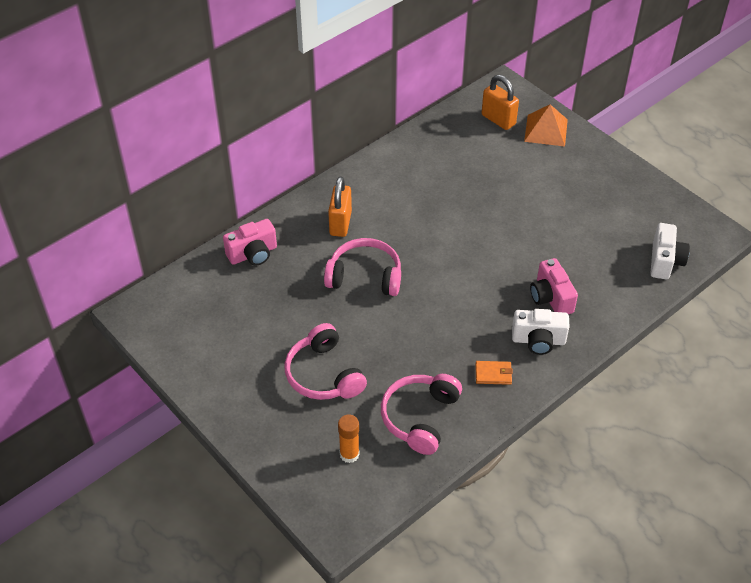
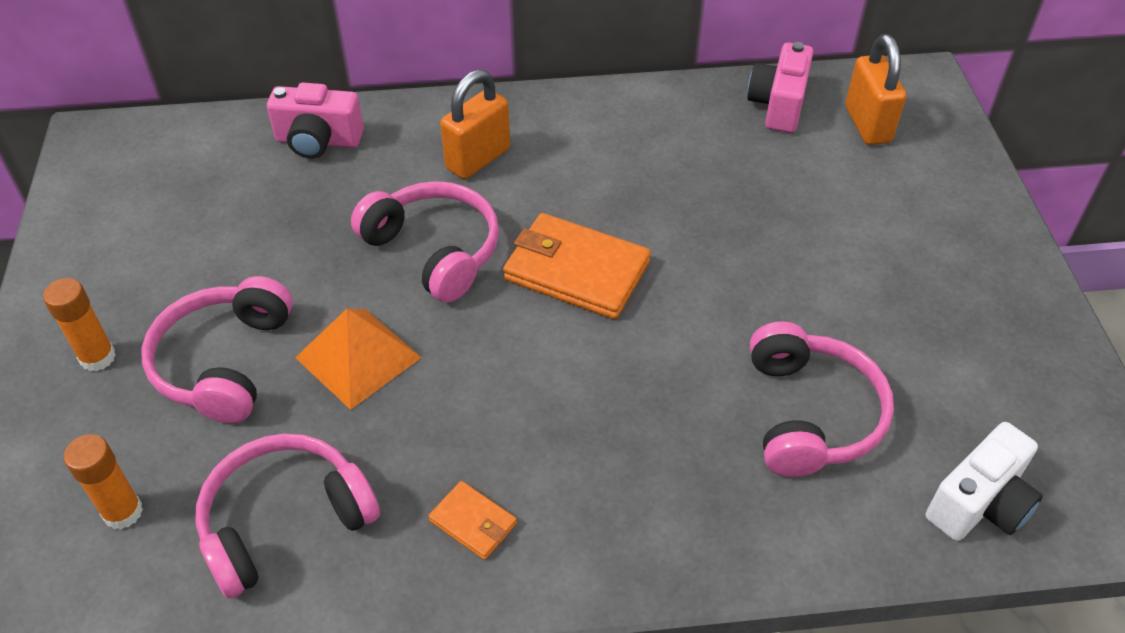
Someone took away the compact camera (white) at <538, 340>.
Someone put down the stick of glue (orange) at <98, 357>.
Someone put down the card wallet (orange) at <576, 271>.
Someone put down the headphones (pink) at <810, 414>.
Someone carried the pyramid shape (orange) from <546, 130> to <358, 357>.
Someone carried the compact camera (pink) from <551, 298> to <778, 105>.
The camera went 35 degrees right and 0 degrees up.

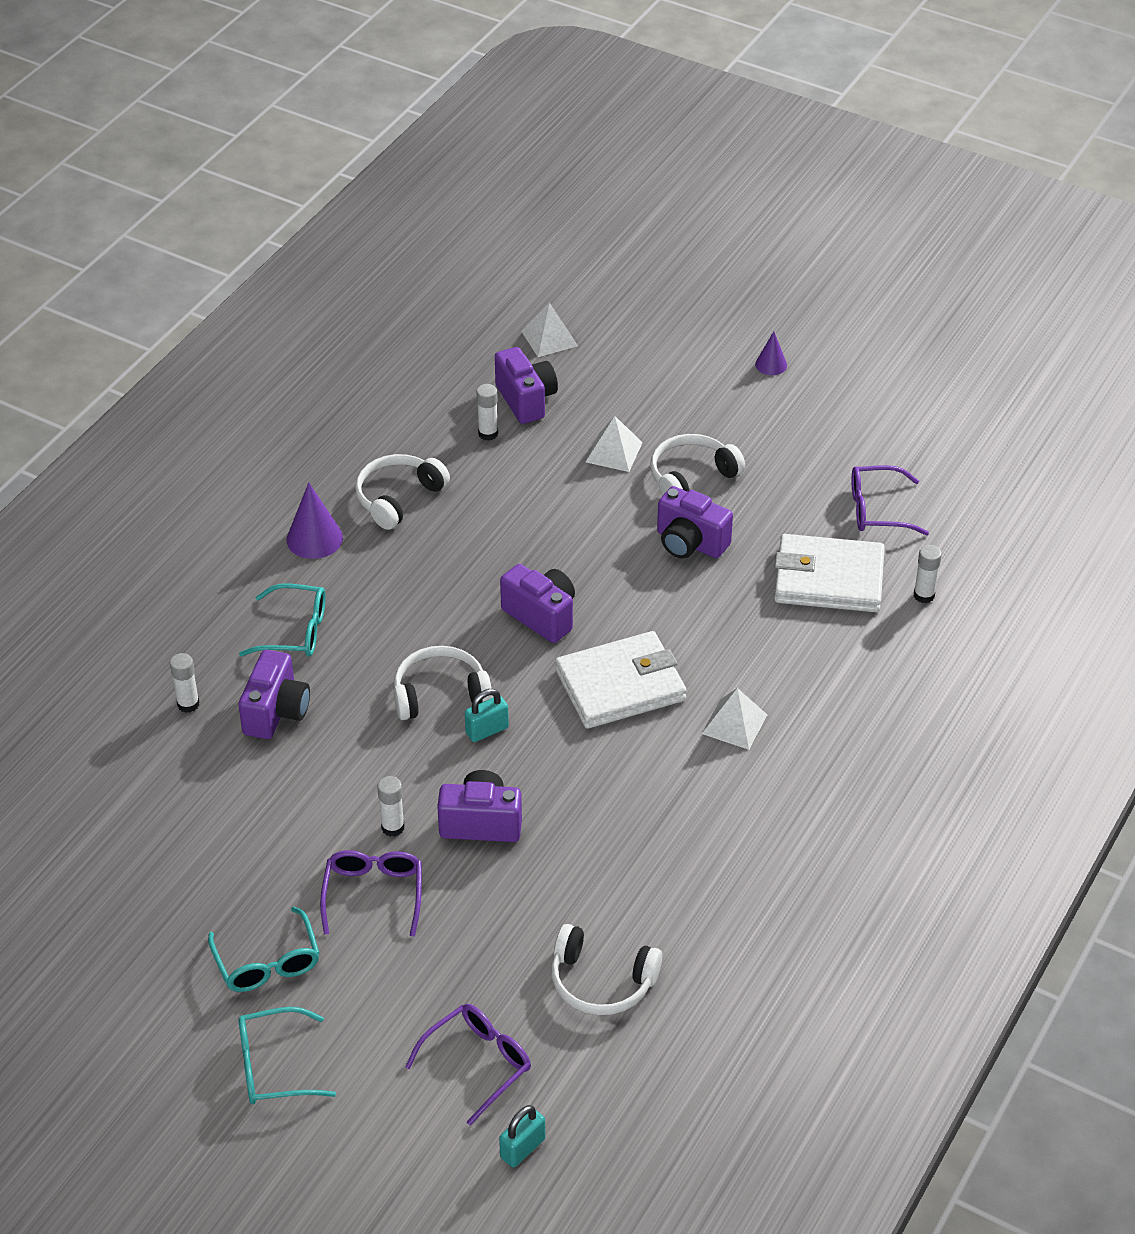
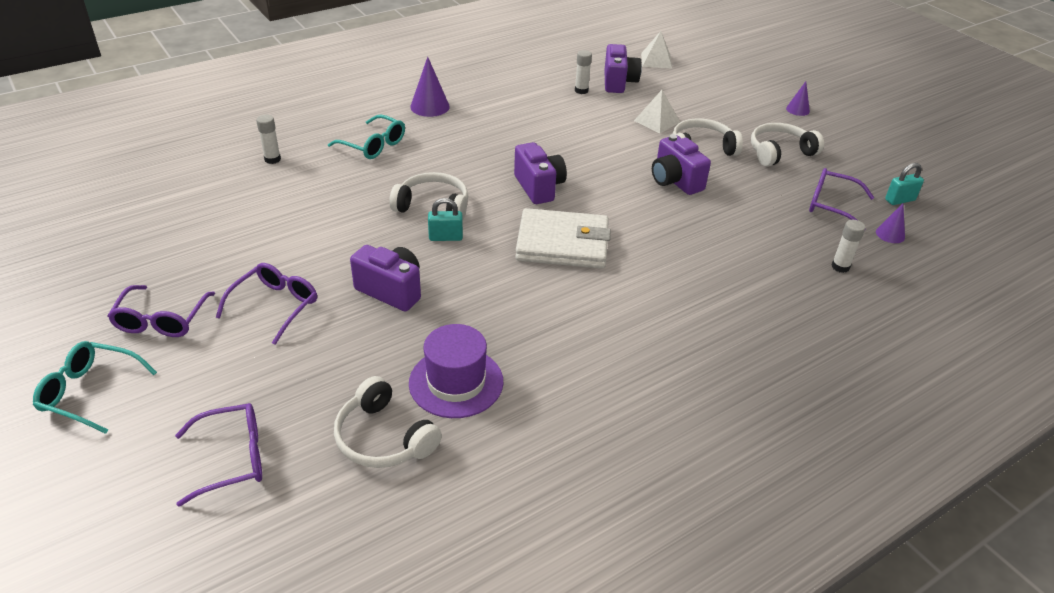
Someone took away the compact camera (violet) at <276, 712>.
Someone took away the stick of glue (white) at <393, 827>.
Someone took away the pyramid shape (white) at <734, 724>.
Someone took away the card wallet (white) at <828, 579>.
Someone put down the top hat (violet) at <456, 382>.
Someone put down the cone (violet) at <890, 234>.
Someone carried the headphones (white) from <398, 498> to <779, 152>.
Someone carried the padlock (turquoise) from <522, 1148> to <900, 200>.
Someone repainted the glasses (turquoise) at <267, 962>, which became the glasses (violet) at <162, 320>.
The camera went 25 degrees right and 5 degrees down.

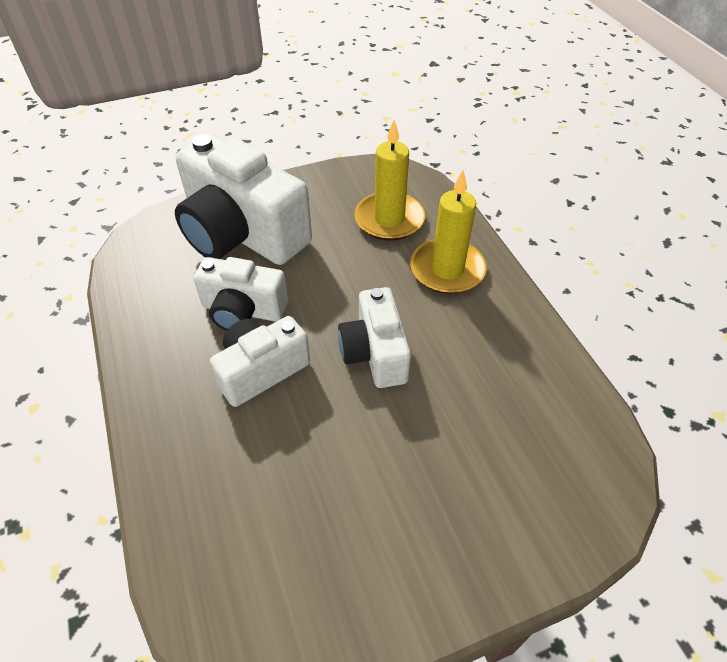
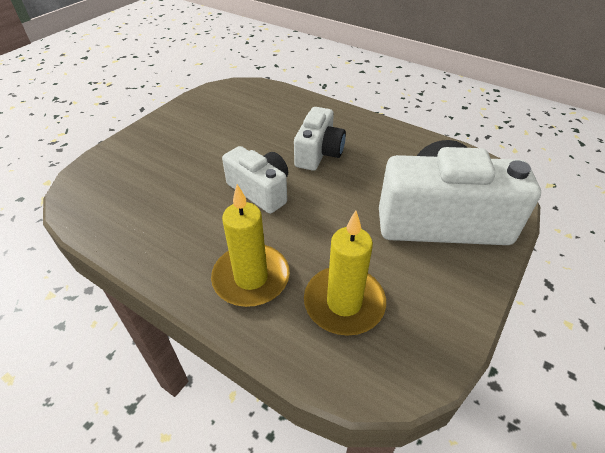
Someone took away the compact camera (white) at <243, 310>.
The camera went 145 degrees right and 5 degrees down.

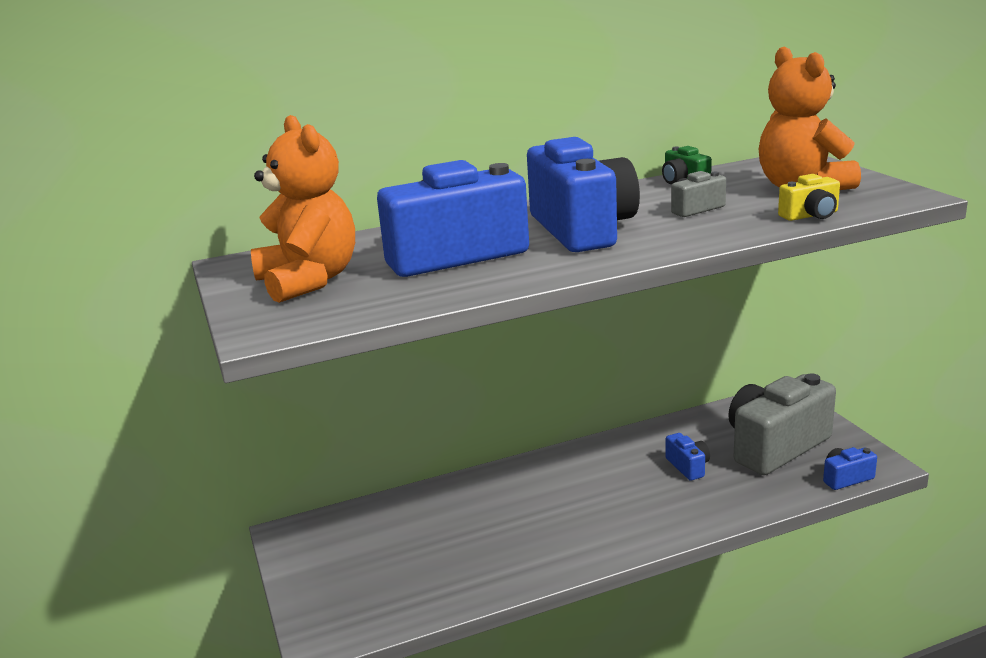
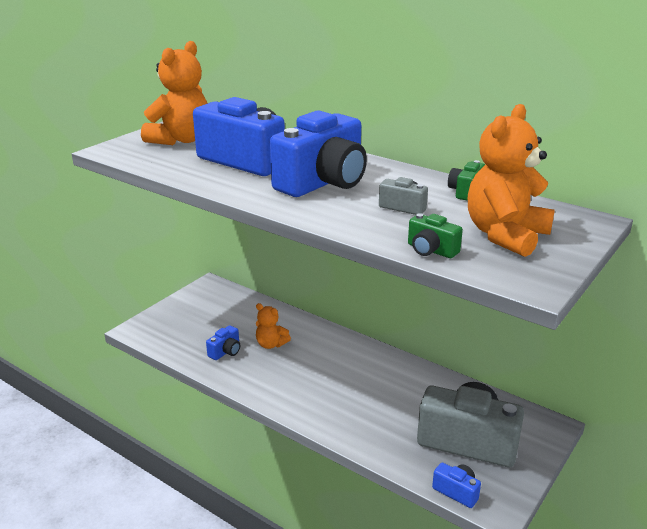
Someone put down the teddy (orange) at <271, 344>.
Someone carried the compact camera (blue) from <688, 466> to <225, 351>.
Someone repainted the compact camera (golden) at <810, 215>, which became the compact camera (green) at <431, 250>.
The camera went 55 degrees right and 5 degrees up.

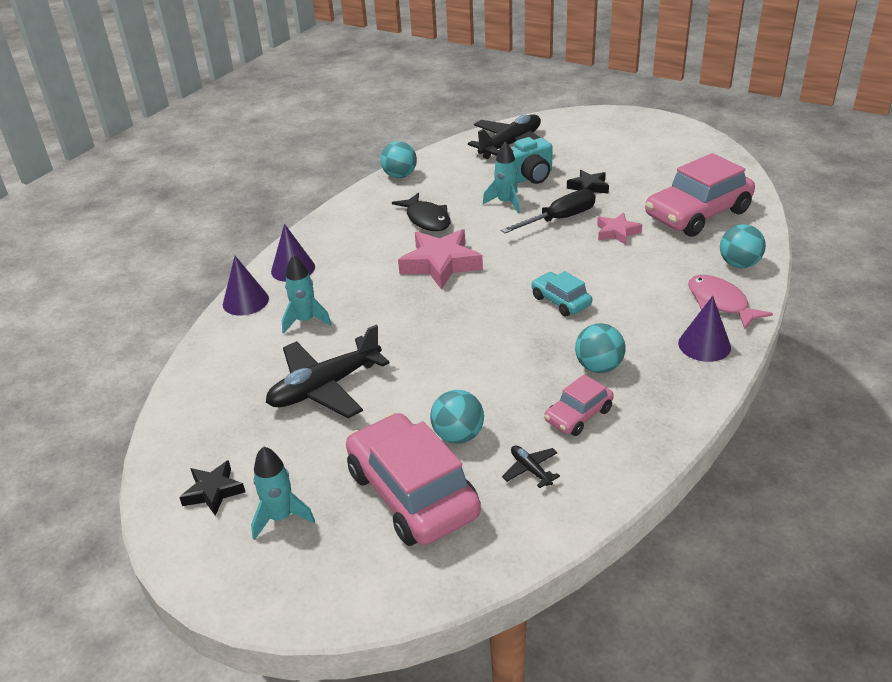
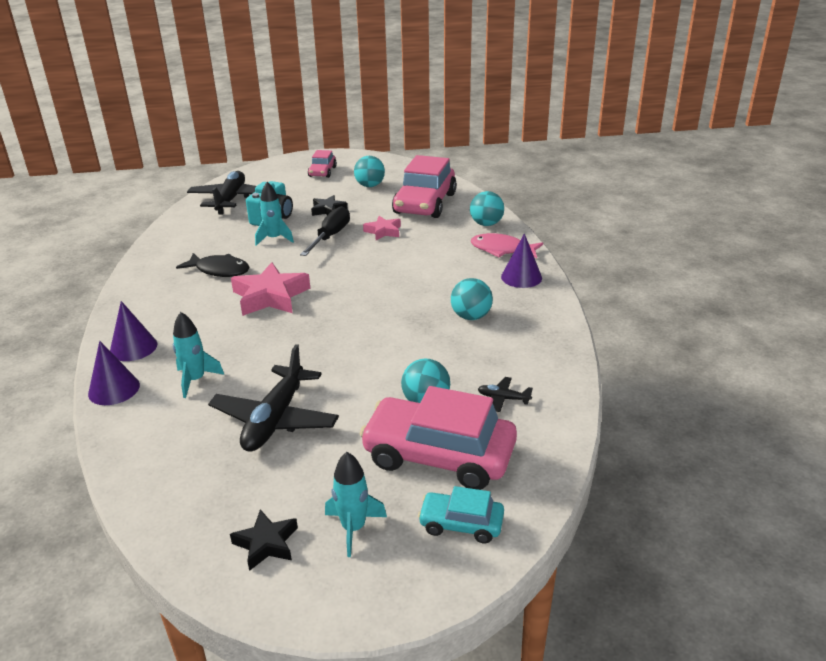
Someone carried the ball (turquoise) from <400, 175> to <370, 185>.
Someone carried the automobile (turquoise) from <561, 301> to <461, 524>.
Someone carried the automobile (pink) from <578, 415> to <322, 172>.
The camera went 40 degrees left and 5 degrees down.

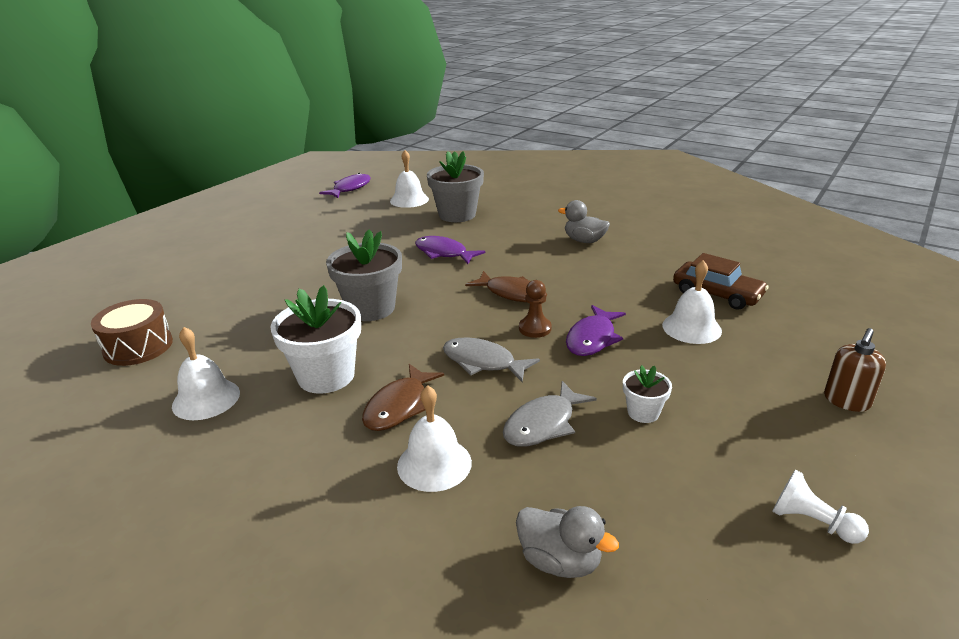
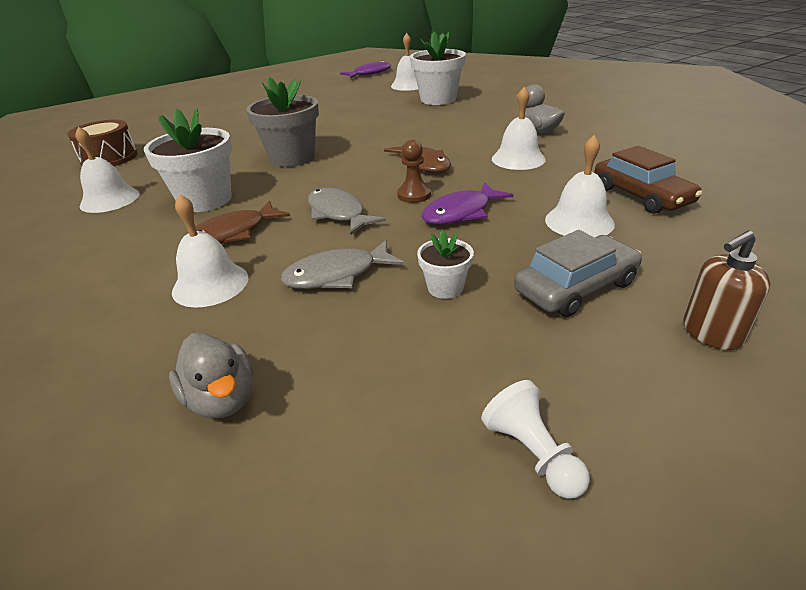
Someone took away the fish figure (violet) at <444, 253>.
Someone put down the hand bell (white) at <518, 159>.
Someone put down the automobile (ash-grey) at <575, 287>.
Someone repainted the potted plant (ash-grey) at <457, 215>, which became the potted plant (white) at <438, 99>.
The camera went 25 degrees right and 5 degrees up.

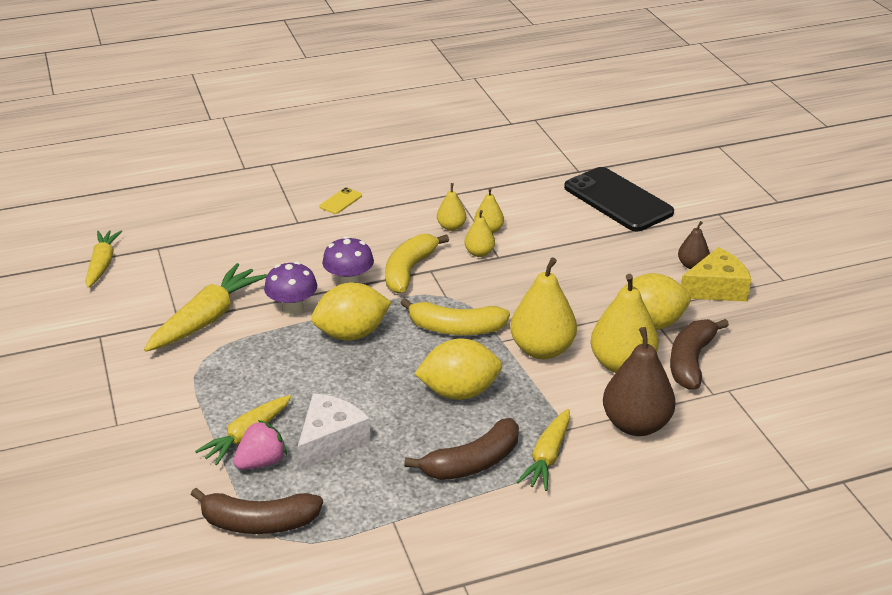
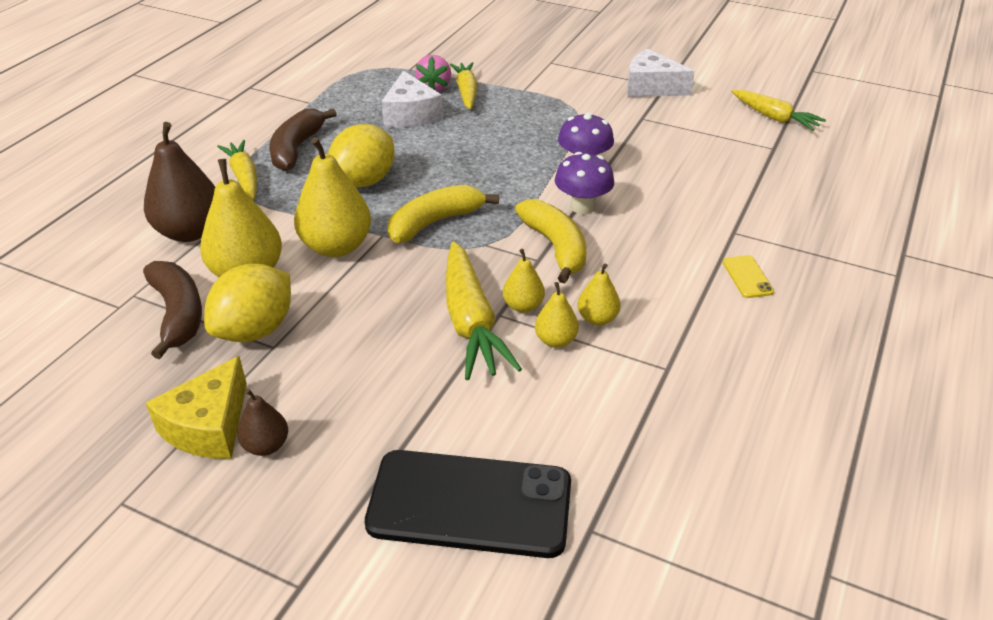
Someone took away the toy banana (russet) at <259, 523>.
Someone took away the citrus fruit (golden) at <352, 334>.
Someone put down the cheese wedge (white) at <651, 87>.
Someone carried the carrot (golden) from <207, 319> to <471, 322>.
The camera went 135 degrees right and 5 degrees up.

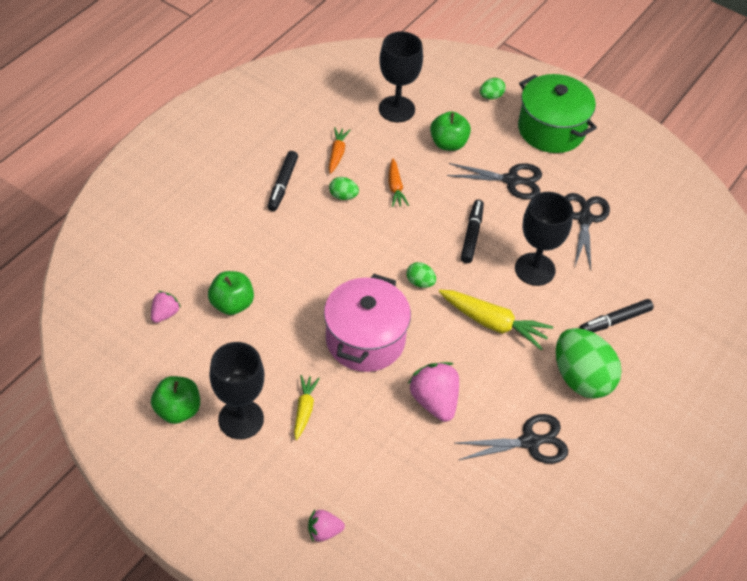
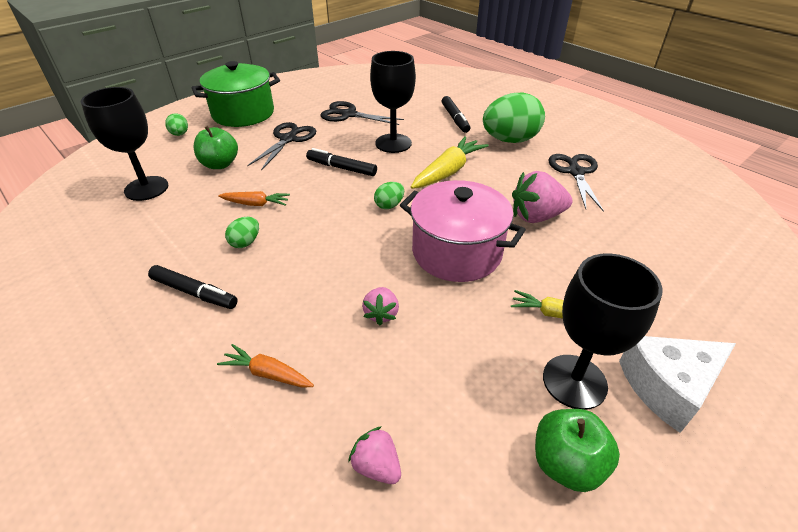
Someone took away the apple (green) at <232, 304>.
Someone put down the cheese wedge (white) at <667, 387>.
Someone carried the toy strawberry (pink) from <324, 531> to <381, 314>.
Someone carried the carrot (orange) from <337, 153> to <268, 373>.
The camera went 75 degrees left and 10 degrees down.

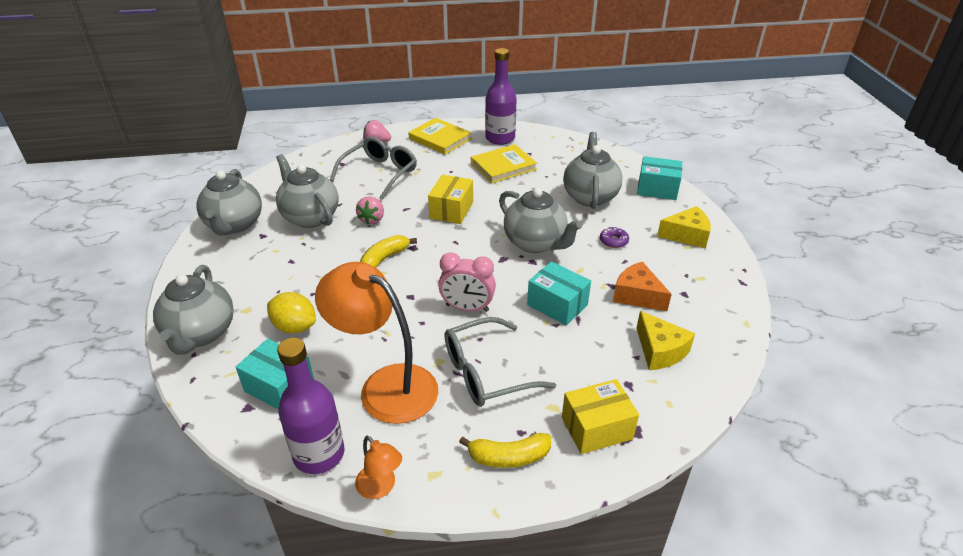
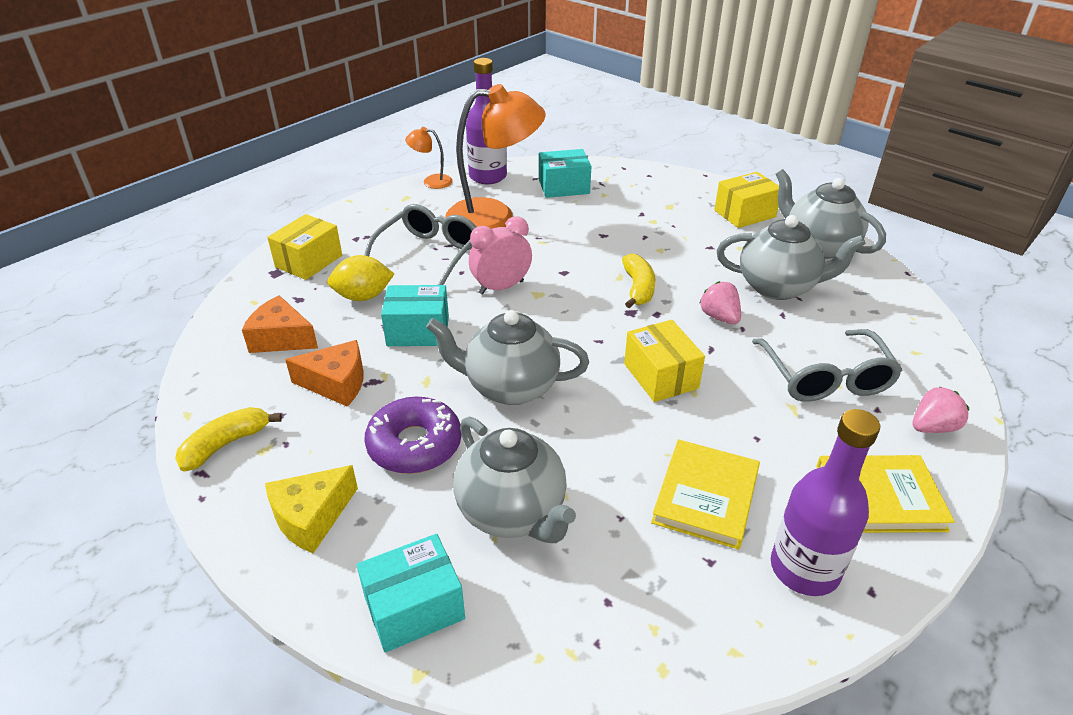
Someone took away the china teapot (ash-grey) at <201, 334>.
Someone put down the parcel (golden) at <744, 214>.
Someone carried the citrus fruit (golden) from <294, 327> to <363, 296>.
Someone carried the toy banana (golden) from <509, 457> to <226, 444>.
Someone repainted the cheese wedge (golden) at <660, 351>, which became the cheese wedge (orange) at <281, 338>.
Someone scaled the glazed donut (violet) at <613, 241> by 2.03.
The camera went 140 degrees right and 0 degrees up.

